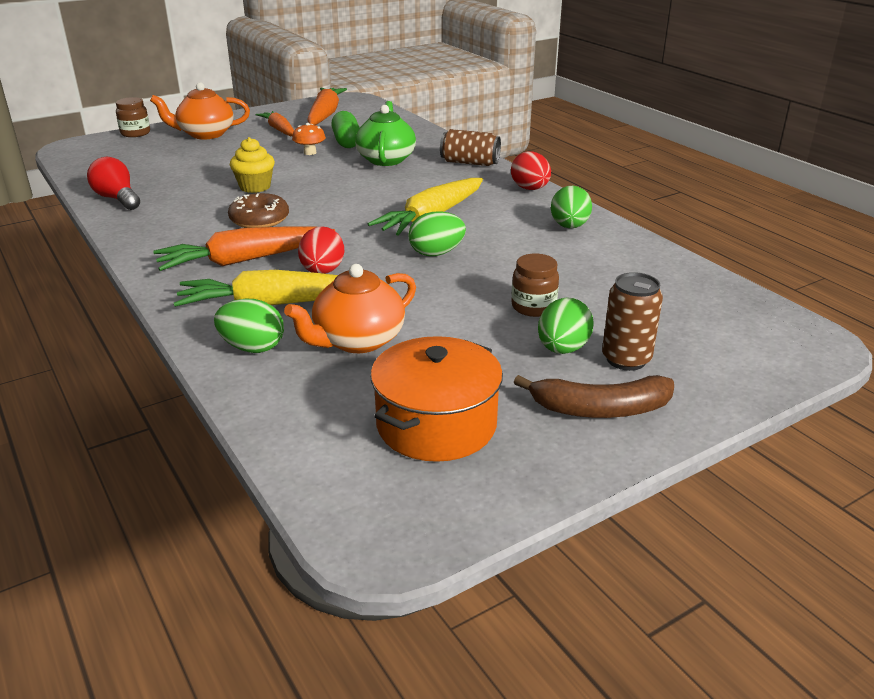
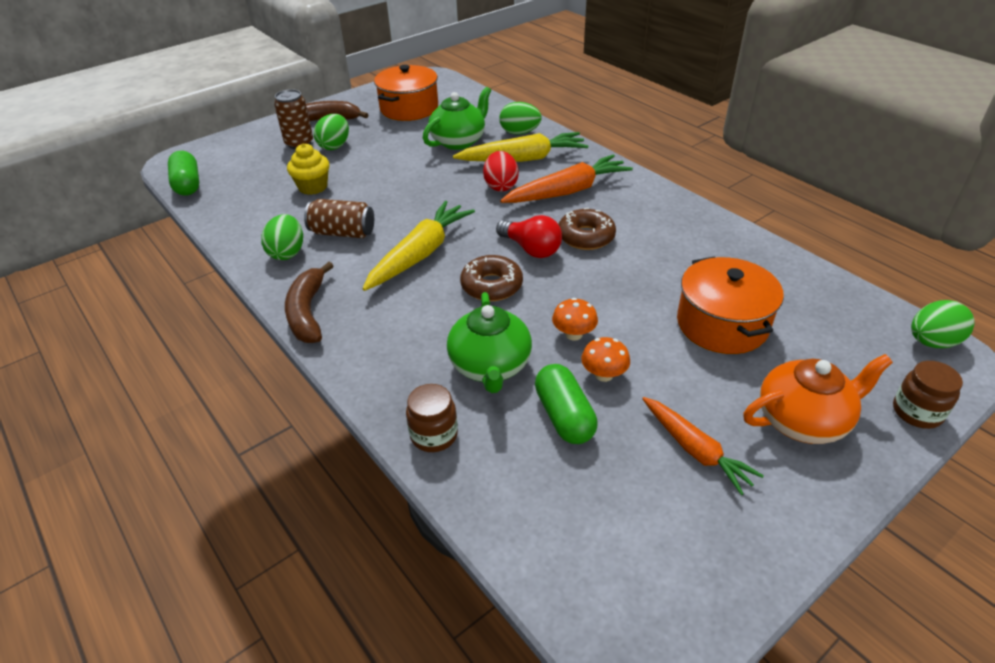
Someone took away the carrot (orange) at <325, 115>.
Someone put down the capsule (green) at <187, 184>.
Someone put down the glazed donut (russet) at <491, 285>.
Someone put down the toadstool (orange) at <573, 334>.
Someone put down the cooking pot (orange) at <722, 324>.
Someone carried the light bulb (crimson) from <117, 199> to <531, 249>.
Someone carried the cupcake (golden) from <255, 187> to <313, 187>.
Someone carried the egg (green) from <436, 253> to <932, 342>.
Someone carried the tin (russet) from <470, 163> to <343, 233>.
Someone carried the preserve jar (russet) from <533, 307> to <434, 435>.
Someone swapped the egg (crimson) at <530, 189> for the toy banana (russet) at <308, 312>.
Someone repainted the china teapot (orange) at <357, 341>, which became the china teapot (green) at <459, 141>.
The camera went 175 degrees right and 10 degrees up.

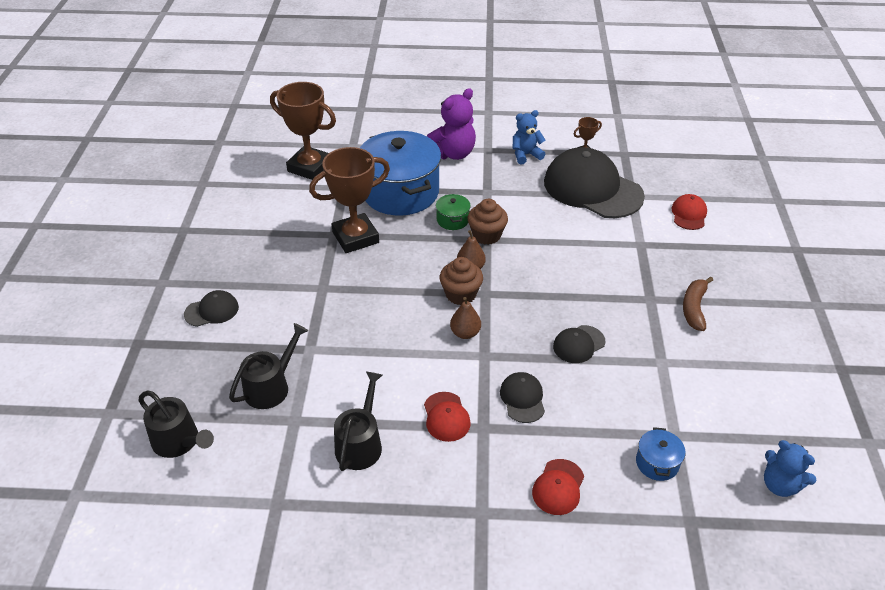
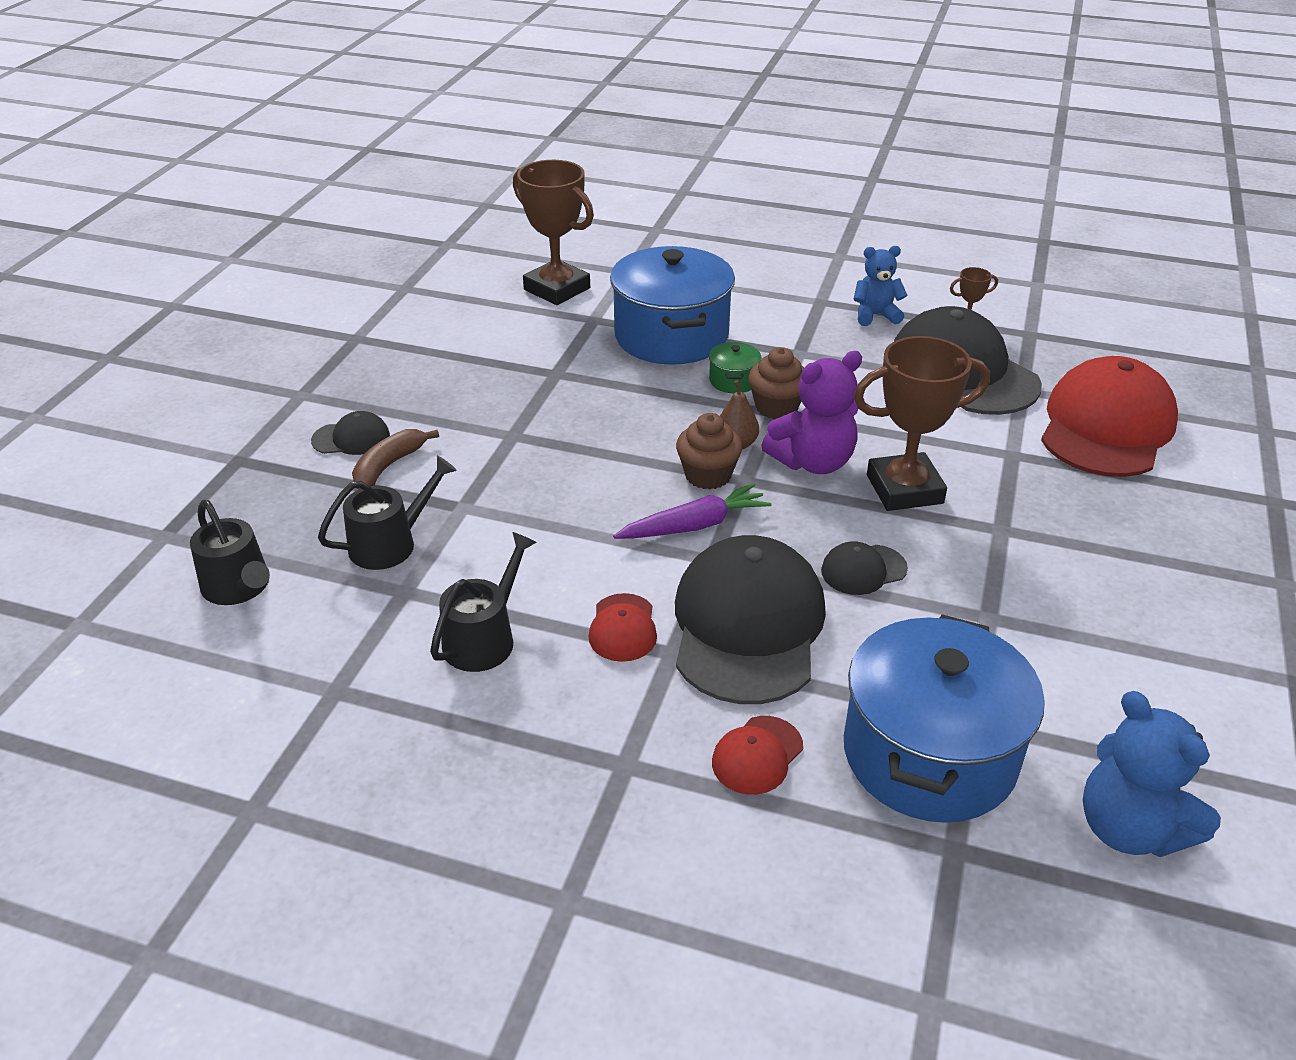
Someone carried the prize cup (russet) from <355, 237> to <904, 489>.
Someone carried the teddy (violet) from <452, 153> to <813, 462>.
Someone carried the toy banana (russet) from <694, 308> to <388, 466>.
Someone swapped the pear (russet) at <465, 333> for the carrot (violet) at <694, 525>.
Someone scaled the baseball cap (ebony) at <522, 399> by 2.25.
Someone scaled the cooking pot (blue) at <657, 463> by 2.45.
Someone scaled the baseball cap (crimson) at <689, 214> by 2.25.
Someone scaled the teddy (blue) at <780, 485> by 1.52.
The camera went 15 degrees right and 5 degrees down.

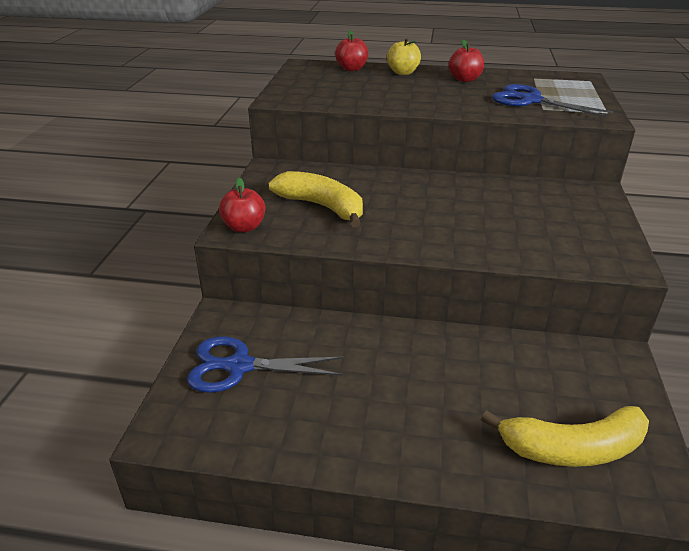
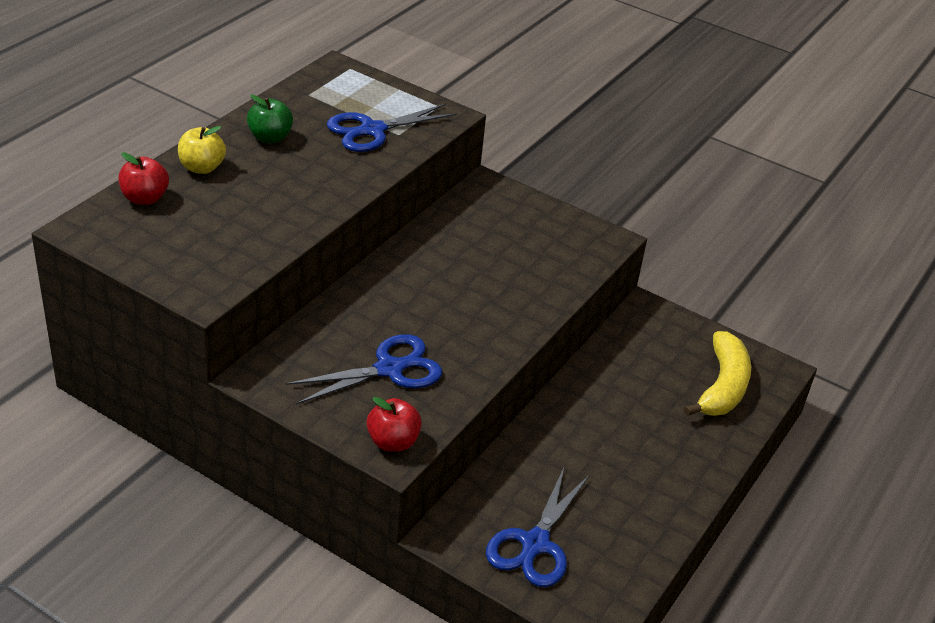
Someone swapped the toy banana (golden) at <322, 207> for the scissors (blue) at <389, 369>.
Someone repainted the apple (crimson) at <465, 79>, which became the apple (green) at <270, 138>.
The camera went 70 degrees left and 5 degrees up.

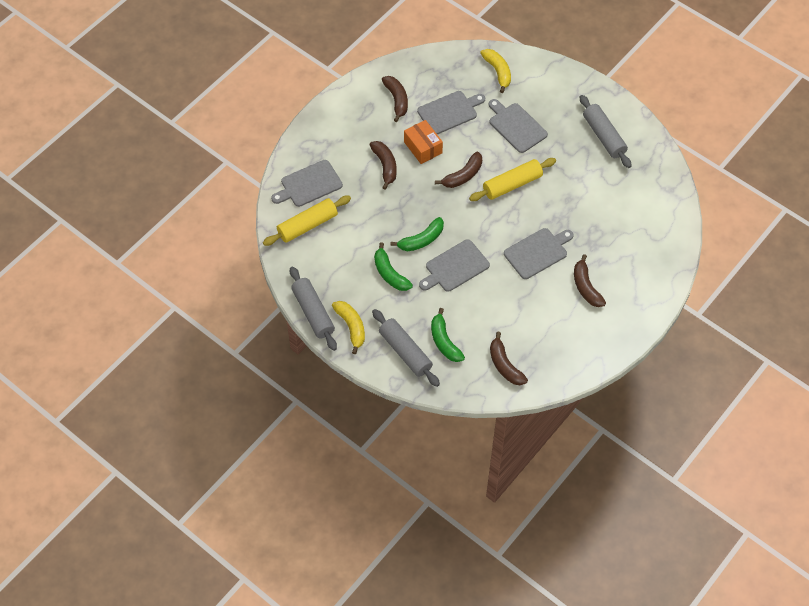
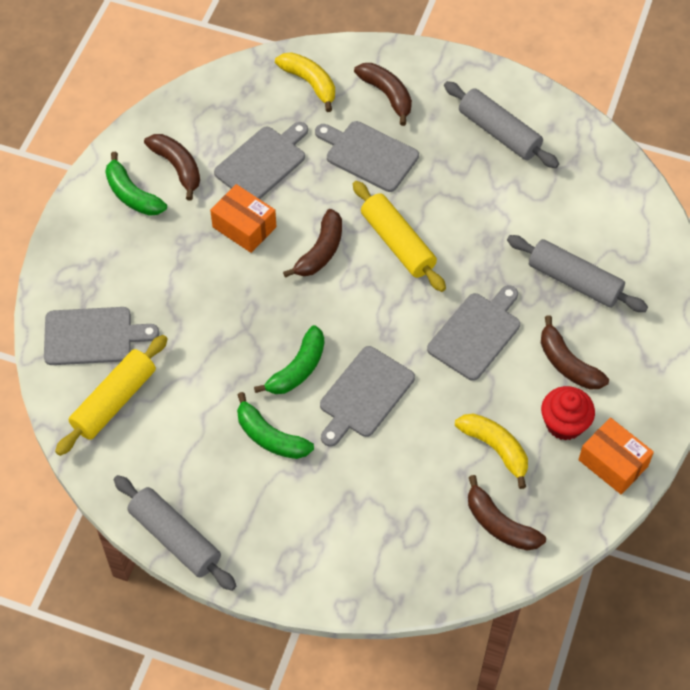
Someone put down the cupcake (crimson) at <564, 424>.
Someone put down the parcel (orange) at <613, 463>.
Someone carried the toy banana (golden) from <351, 327> to <495, 449>.
Someone carried the toy banana (russet) from <385, 166> to <387, 95>.
Someone carried the dough roller (ash-grey) from <405, 352> to <574, 281>.
Someone carried the toy banana (green) from <444, 341> to <132, 194>.
Someone rotated the cutting board (ash-grey) at <309, 184> by 135 degrees counterclockwise.
Someone rotated the dough roller (golden) at <512, 185> by 75 degrees counterclockwise.
The camera went 20 degrees left and 0 degrees up.

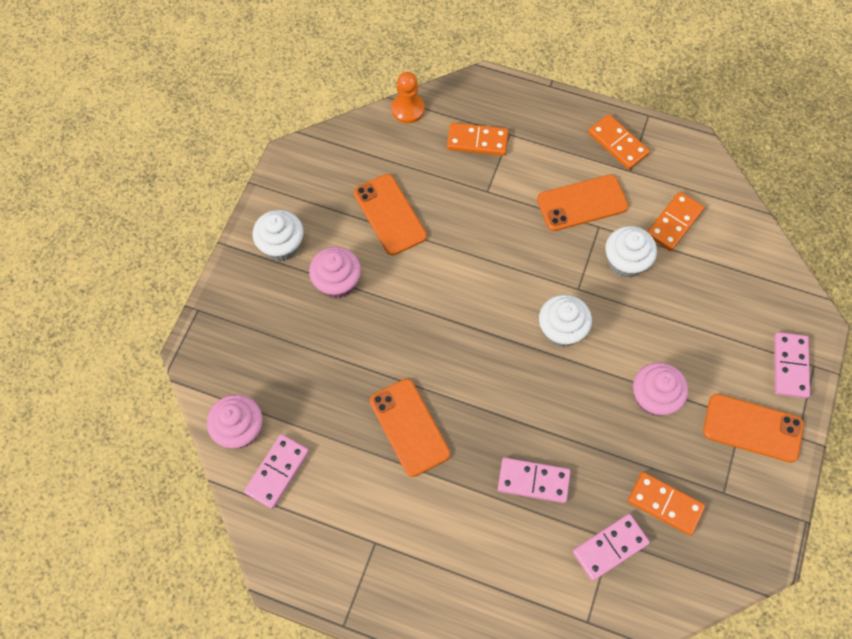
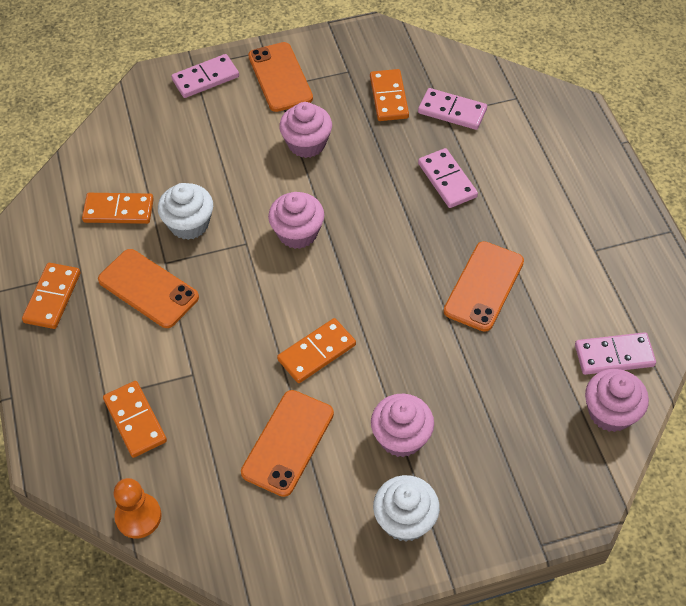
Someone put down the domino tile (orange) at <317, 352>.
Someone repainted the cupcake (white) at <561, 330>, which became the cupcake (pink) at <297, 233>.
The camera went 125 degrees left and 10 degrees down.

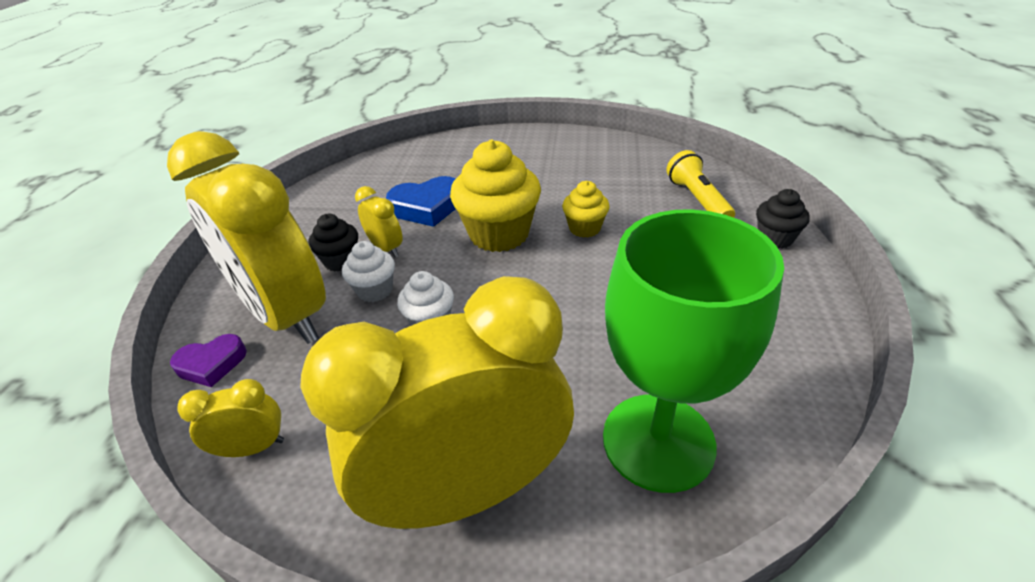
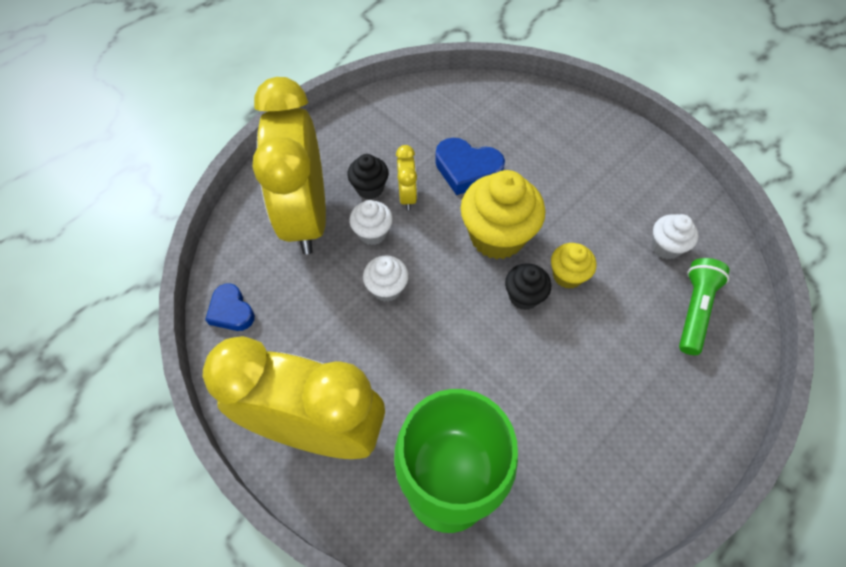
Someone took away the love heart (violet) at <212, 364>.
Someone put down the cupcake (white) at <665, 247>.
Someone carried the cupcake (ebony) from <775, 239> to <524, 296>.
Someone swapped the alarm clock (golden) at <253, 448> for the love heart (blue) at <231, 311>.
Someone repainted the flashlight (golden) at <697, 200>, which became the flashlight (green) at <694, 310>.
The camera went 35 degrees right and 20 degrees up.

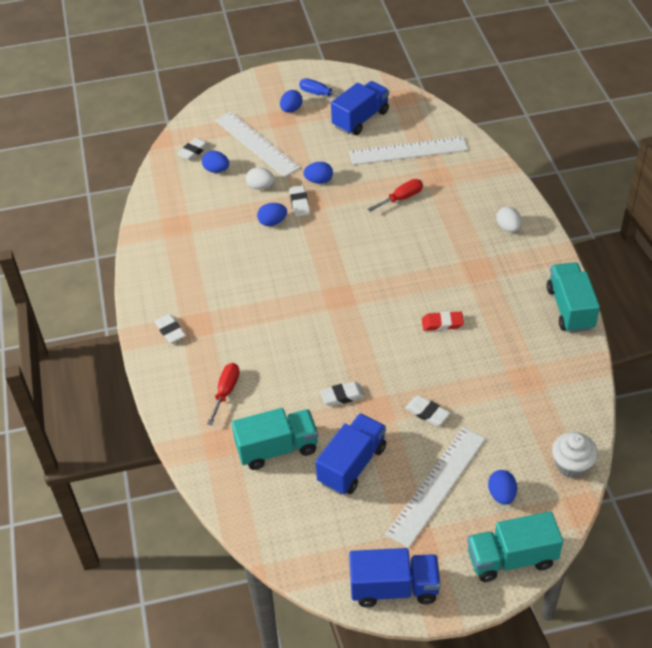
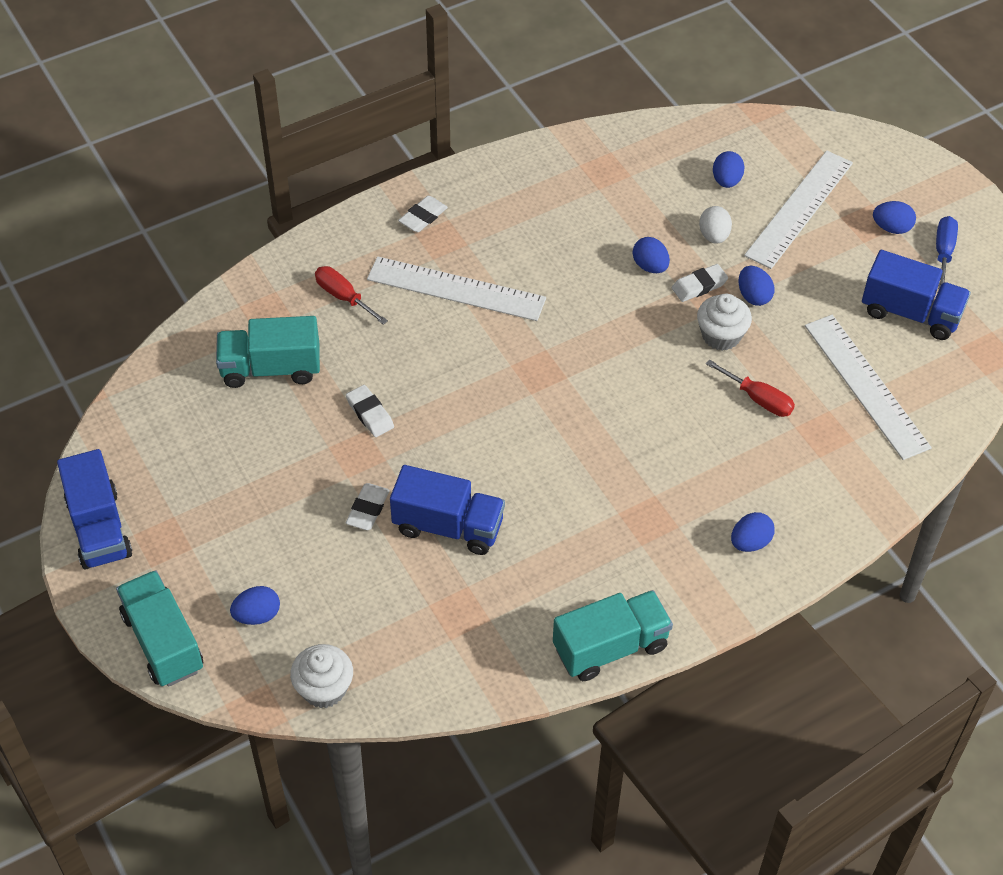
Someone took away the pencil eraser (white) at <193, 151>.
Someone took away the pencil eraser (crimson) at <442, 323>.
Someone put down the cupcake (white) at <721, 335>.
Someone carried the lorry (blue) from <352, 465> to <448, 526>.
Someone carried the straightedge (white) from <436, 485> to <456, 289>.
Someone repainted the egg (white) at <508, 228>, which became the egg (blue) at <750, 542>.
Someone rotated the hand screwdriver (crimson) at <226, 392> by 135 degrees counterclockwise.
Someone rotated the lorry (turquoise) at <277, 449> by 120 degrees clockwise.
The camera went 70 degrees right and 5 degrees up.

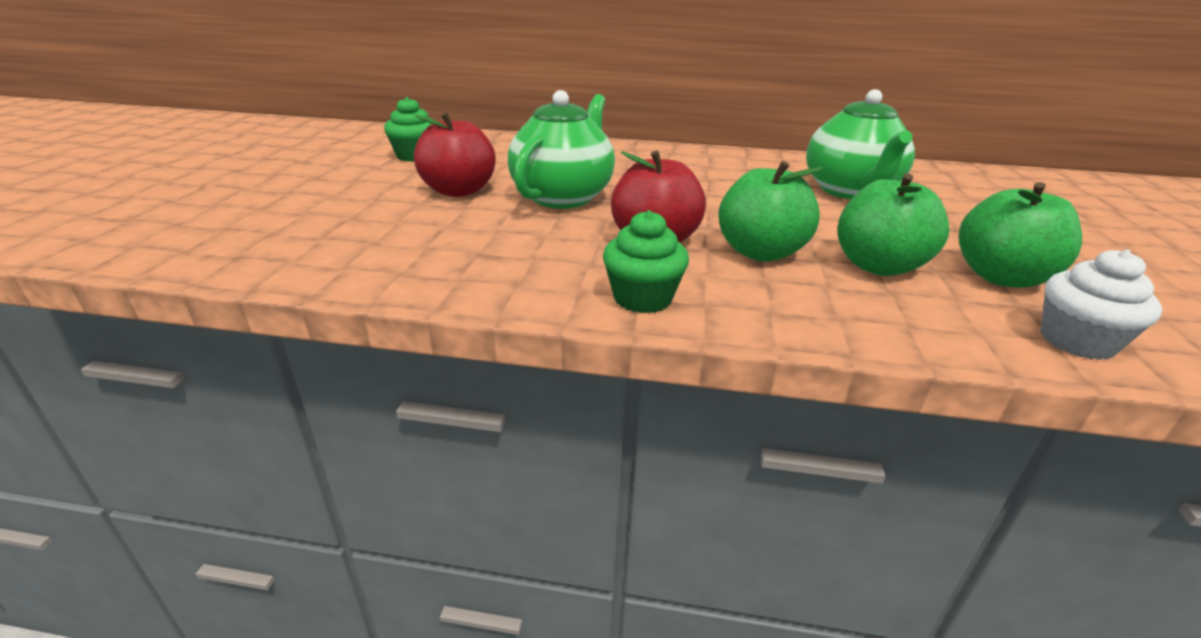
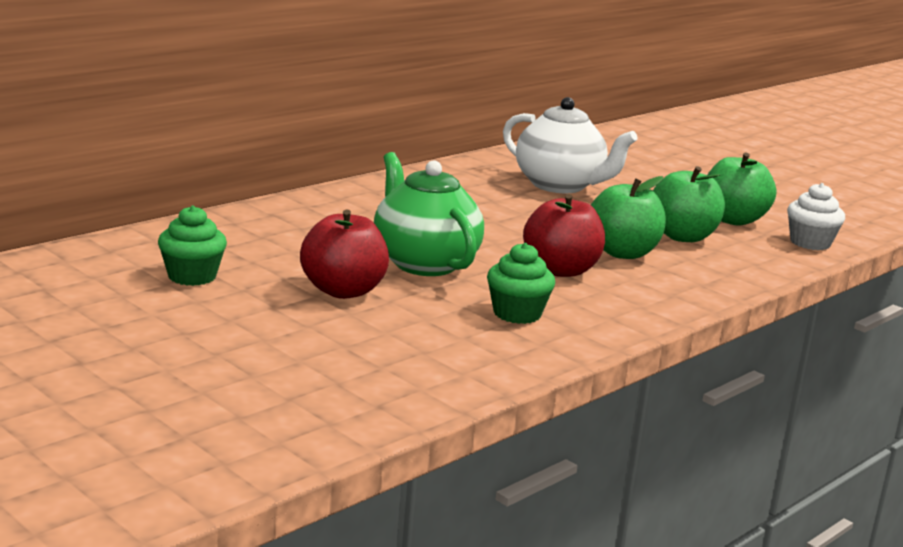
Someone carried the cupcake (green) from <642, 298> to <517, 313>.
Someone repainted the china teapot (green) at <850, 191>, which became the china teapot (white) at <560, 185>.
The camera went 55 degrees left and 10 degrees down.

